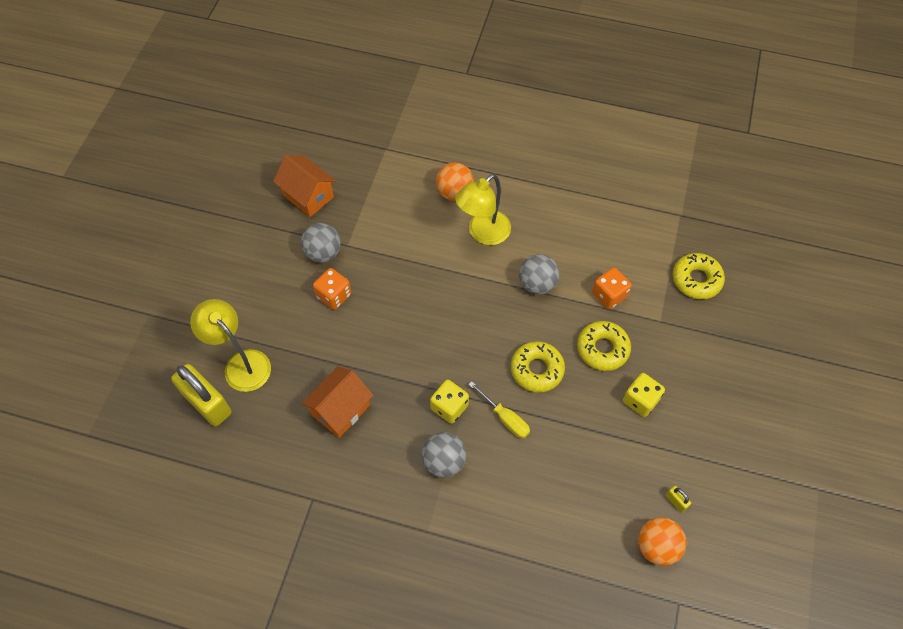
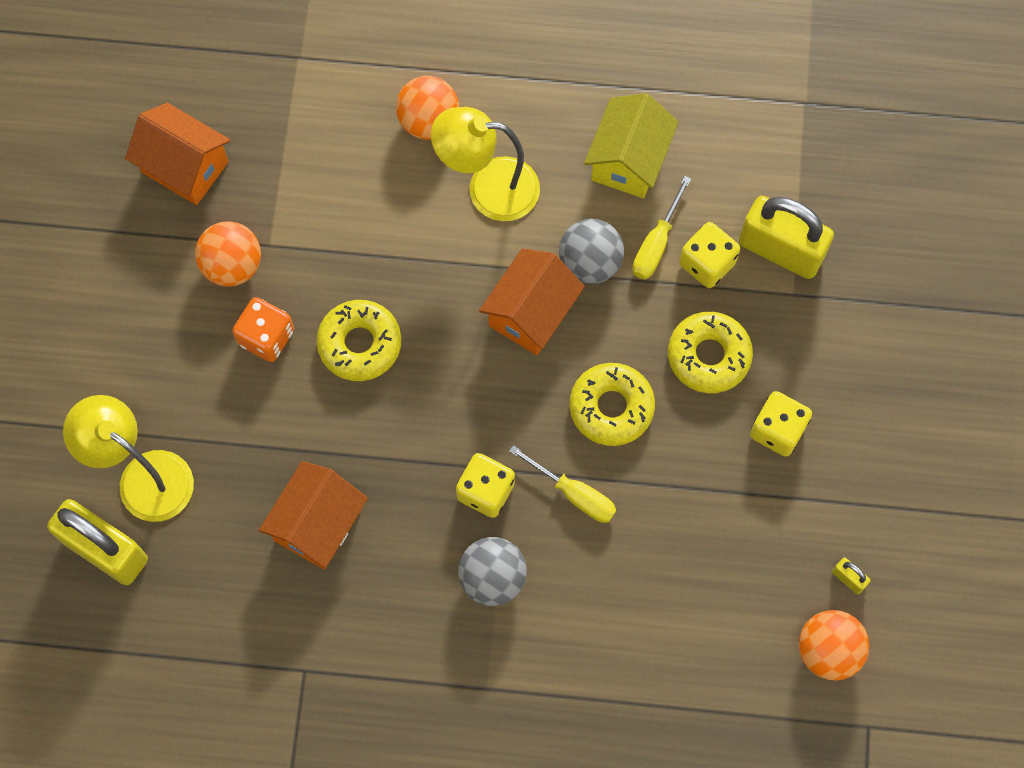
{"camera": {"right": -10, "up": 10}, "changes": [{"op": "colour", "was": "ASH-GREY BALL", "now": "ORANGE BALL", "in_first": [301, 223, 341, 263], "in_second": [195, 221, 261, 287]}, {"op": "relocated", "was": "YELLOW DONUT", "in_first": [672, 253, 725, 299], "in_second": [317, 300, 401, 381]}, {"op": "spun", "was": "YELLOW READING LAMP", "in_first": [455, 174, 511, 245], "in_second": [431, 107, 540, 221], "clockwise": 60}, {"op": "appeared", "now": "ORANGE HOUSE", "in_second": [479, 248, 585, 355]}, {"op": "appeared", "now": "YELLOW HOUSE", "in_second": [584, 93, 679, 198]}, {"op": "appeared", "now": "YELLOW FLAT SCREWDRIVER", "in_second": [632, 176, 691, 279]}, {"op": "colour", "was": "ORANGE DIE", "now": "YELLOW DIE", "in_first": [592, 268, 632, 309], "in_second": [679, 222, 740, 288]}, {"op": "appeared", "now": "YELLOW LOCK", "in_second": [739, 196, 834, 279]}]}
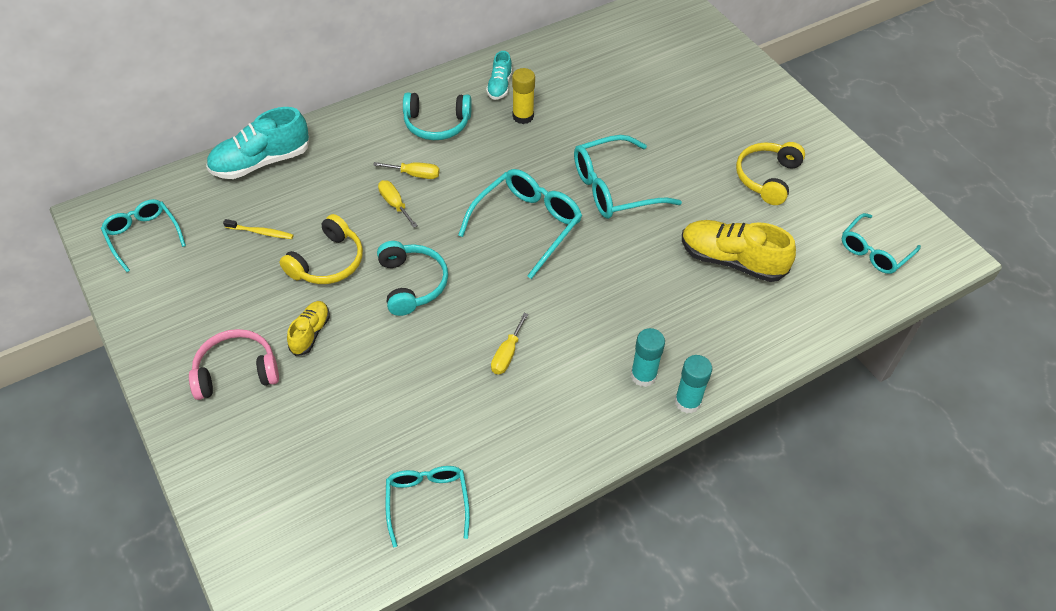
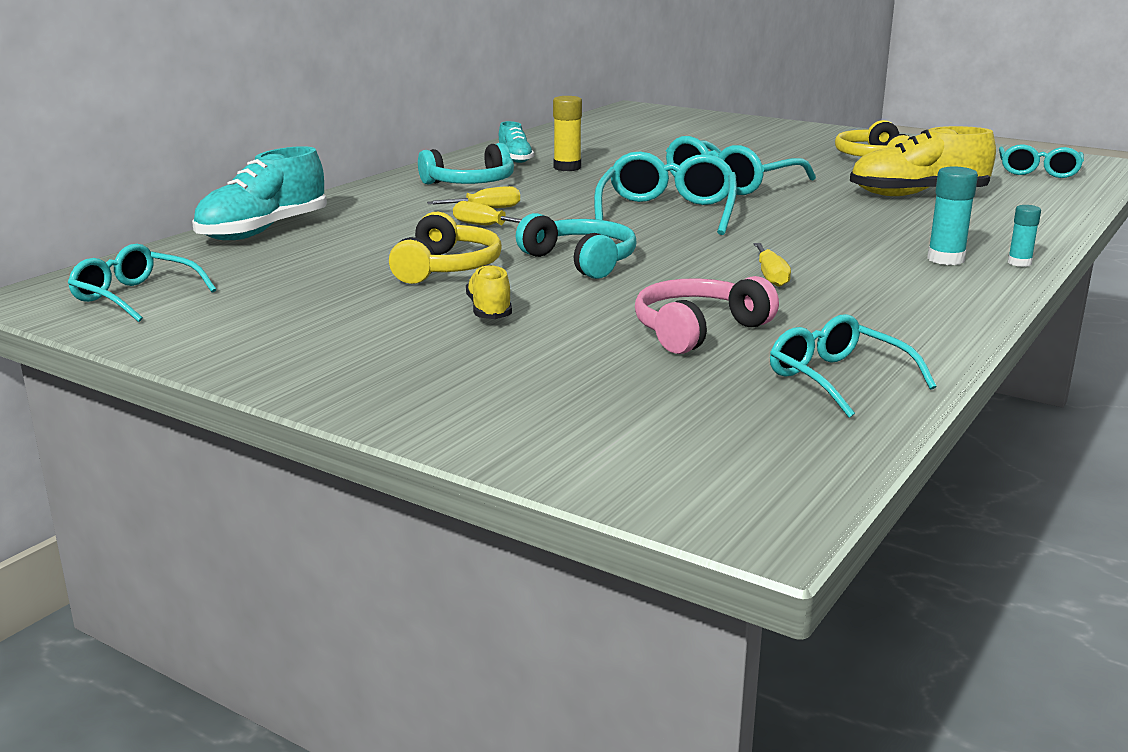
{"camera": {"right": -25, "up": -30}, "changes": [{"op": "relocated", "was": "PINK OVER-EAR HEADPHONES", "in_first": [189, 329, 279, 400], "in_second": [635, 276, 779, 354]}, {"op": "size", "was": "TURQUOISE GLUE", "in_first": [675, 355, 712, 413], "in_second": [1008, 205, 1041, 267], "ratio": 0.63}, {"op": "missing", "was": "YELLOW DENTAL BRUSH", "in_first": [223, 219, 294, 239]}]}
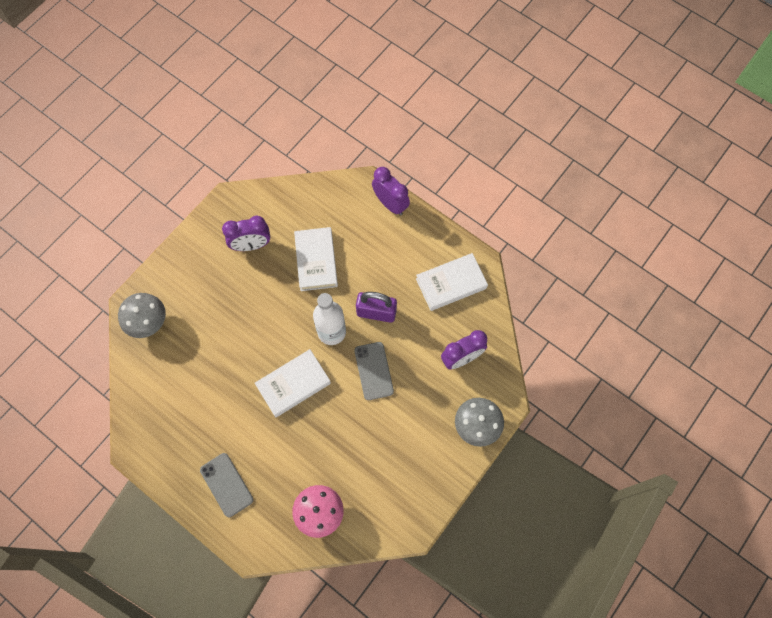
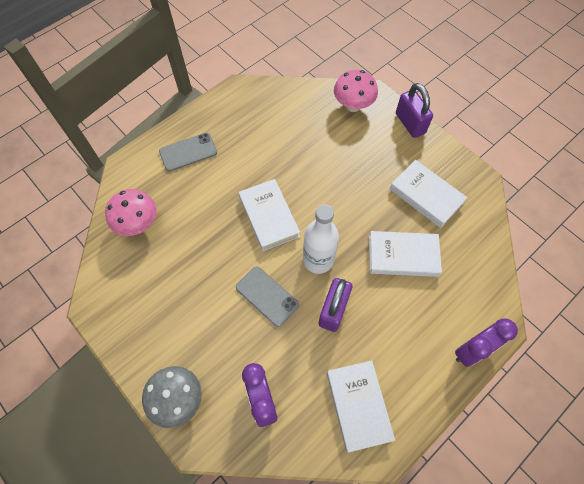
{"camera": {"right": 100, "up": -5}, "changes": [{"op": "spun", "was": "ASH-GREY PHONE", "in_first": [354, 342, 394, 400], "in_second": [236, 266, 299, 327], "clockwise": 45}, {"op": "colour", "was": "ASH-GREY MUSHROOM", "now": "PINK MUSHROOM", "in_first": [118, 293, 166, 338], "in_second": [334, 70, 378, 112]}, {"op": "exchanged", "was": "PURPLE ALARM CLOCK", "now": "WHITE HARDCOVER", "in_first": [222, 216, 270, 251], "in_second": [390, 160, 467, 228]}, {"op": "appeared", "now": "PURPLE LOCK", "in_second": [396, 83, 433, 138]}]}
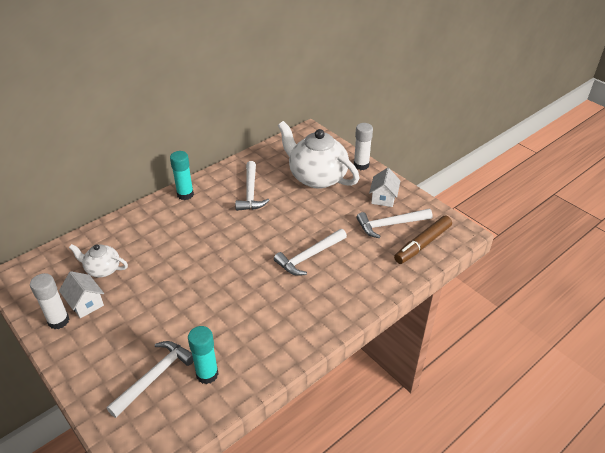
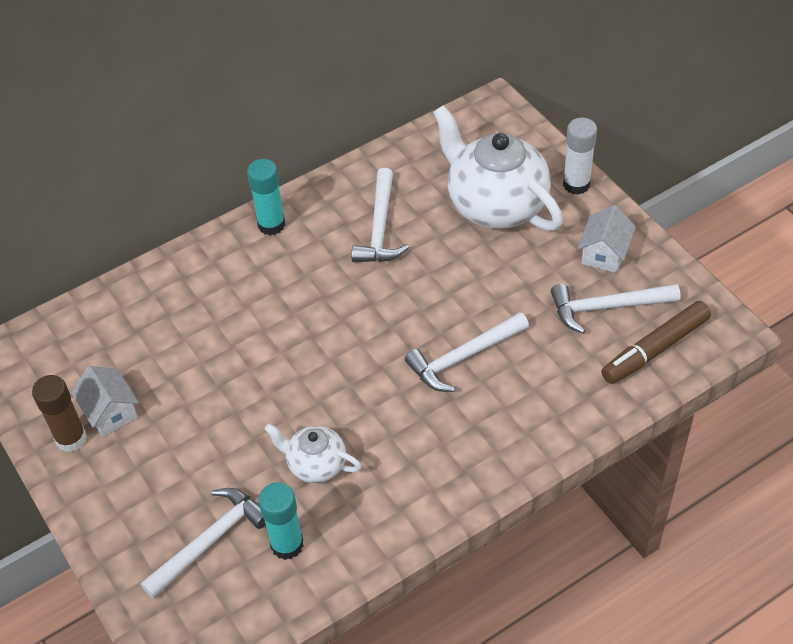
{"camera": {"right": 10, "up": 10}, "changes": [{"op": "colour", "was": "WHITE GLUE", "now": "DARK BROWN GLUE", "in_first": [30, 273, 69, 329], "in_second": [32, 375, 87, 452]}, {"op": "relocated", "was": "WHITE TEA POT", "in_first": [69, 244, 128, 277], "in_second": [265, 424, 362, 483]}]}
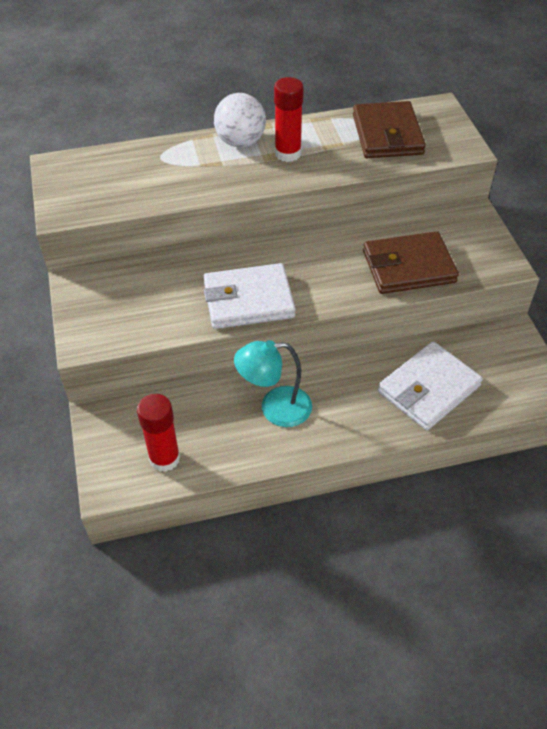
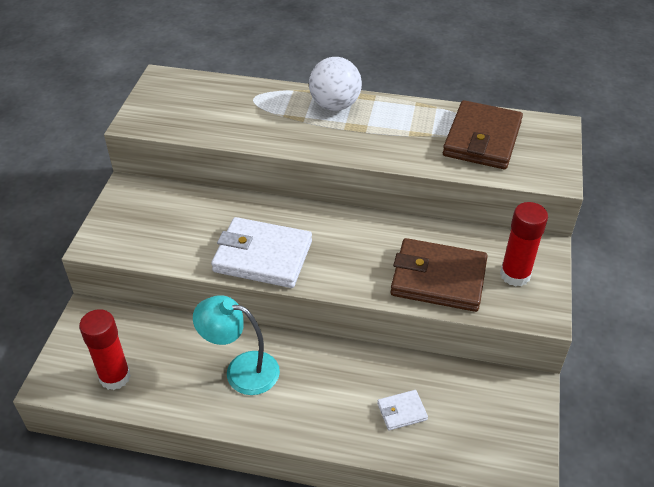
{"camera": {"right": 25, "up": -5}, "changes": [{"op": "size", "was": "WHITE BILLFOLD", "in_first": [378, 341, 483, 430], "in_second": [377, 390, 428, 431], "ratio": 0.46}, {"op": "relocated", "was": "SCARLET GLUE", "in_first": [274, 77, 304, 162], "in_second": [500, 202, 548, 287]}]}
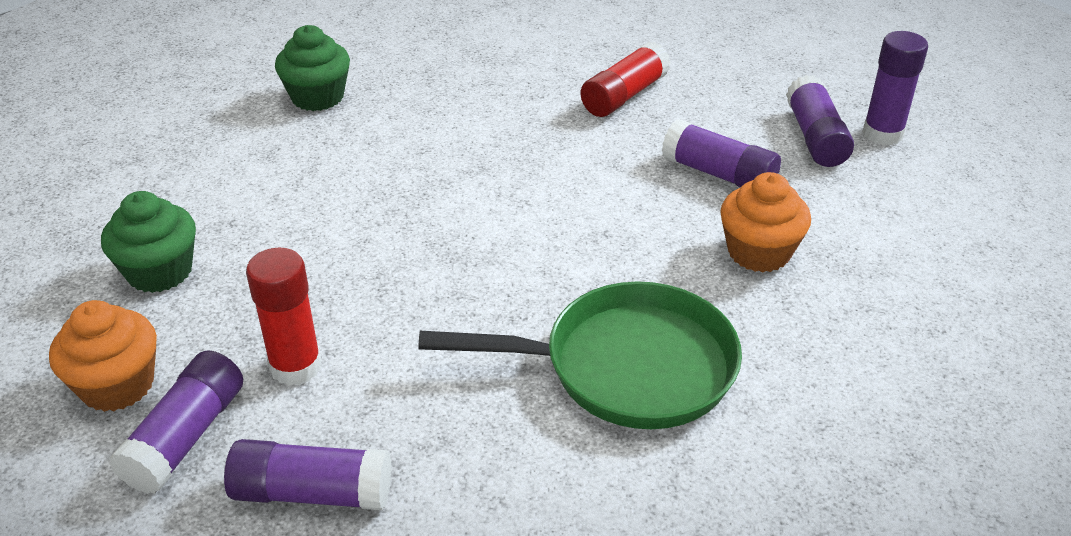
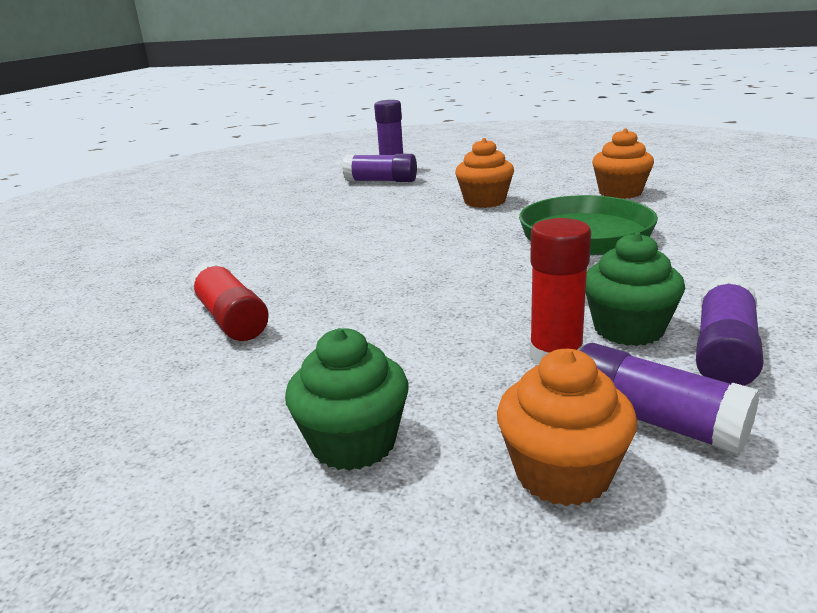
{"camera": {"right": -70, "up": -15}, "changes": [{"op": "relocated", "was": "SCARLET GLUE", "in_first": [580, 42, 671, 117], "in_second": [189, 261, 269, 341]}, {"op": "relocated", "was": "EMERALD MUFFIN", "in_first": [275, 25, 350, 111], "in_second": [586, 232, 685, 346]}, {"op": "appeared", "now": "ORANGE MUFFIN", "in_second": [592, 128, 654, 199]}, {"op": "missing", "was": "PURPLE GLUE", "in_first": [662, 119, 781, 188]}]}
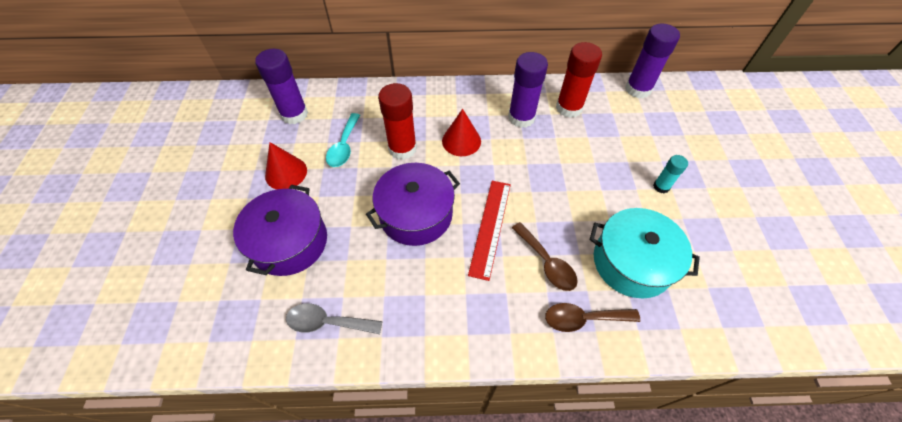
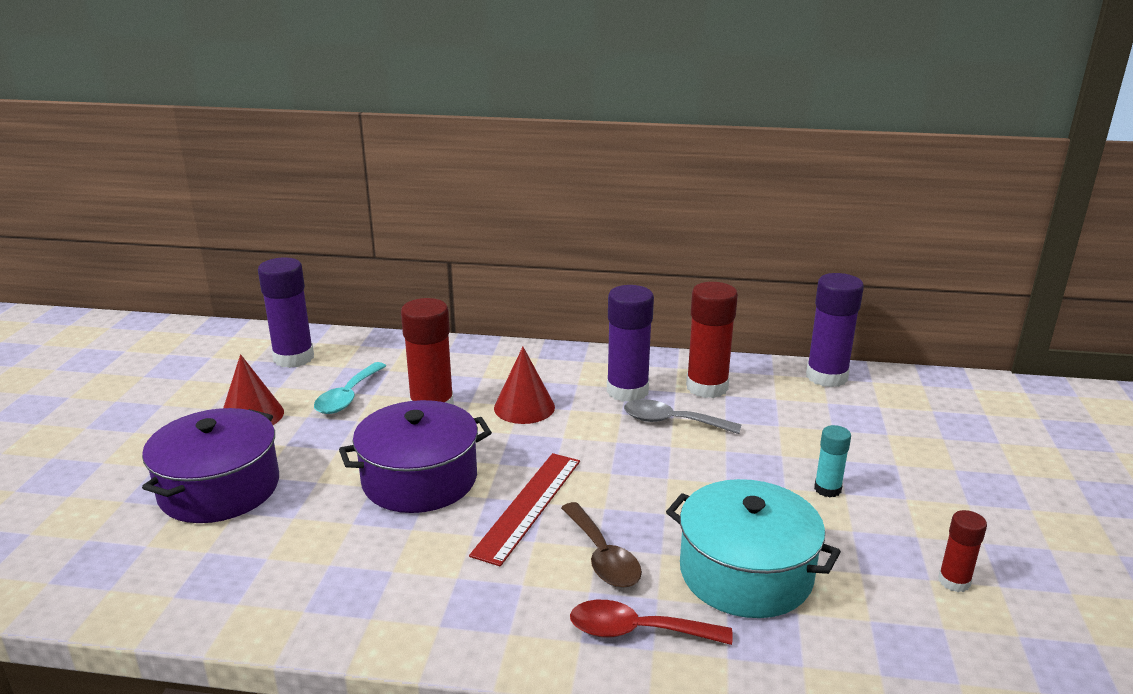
{"camera": {"right": 10, "up": -30}, "changes": [{"op": "colour", "was": "DARK BROWN TABLESPOON", "now": "SCARLET TABLESPOON", "in_first": [545, 303, 640, 332], "in_second": [570, 600, 733, 645]}, {"op": "relocated", "was": "ASH-GREY TABLESPOON", "in_first": [286, 303, 382, 334], "in_second": [624, 399, 742, 434]}, {"op": "appeared", "now": "SCARLET GLUE", "in_second": [938, 510, 987, 592]}]}
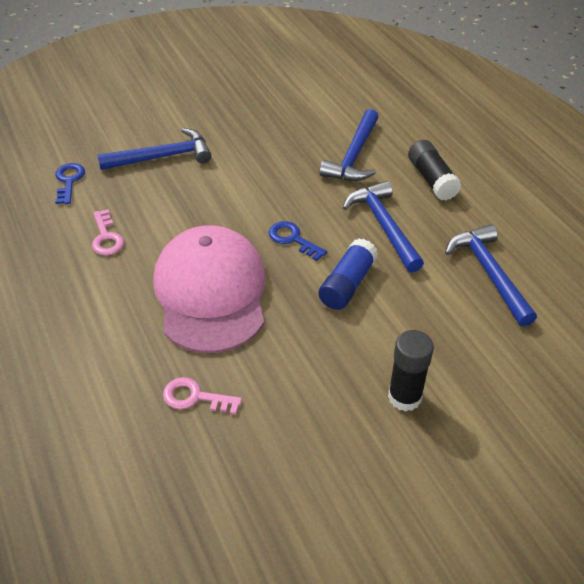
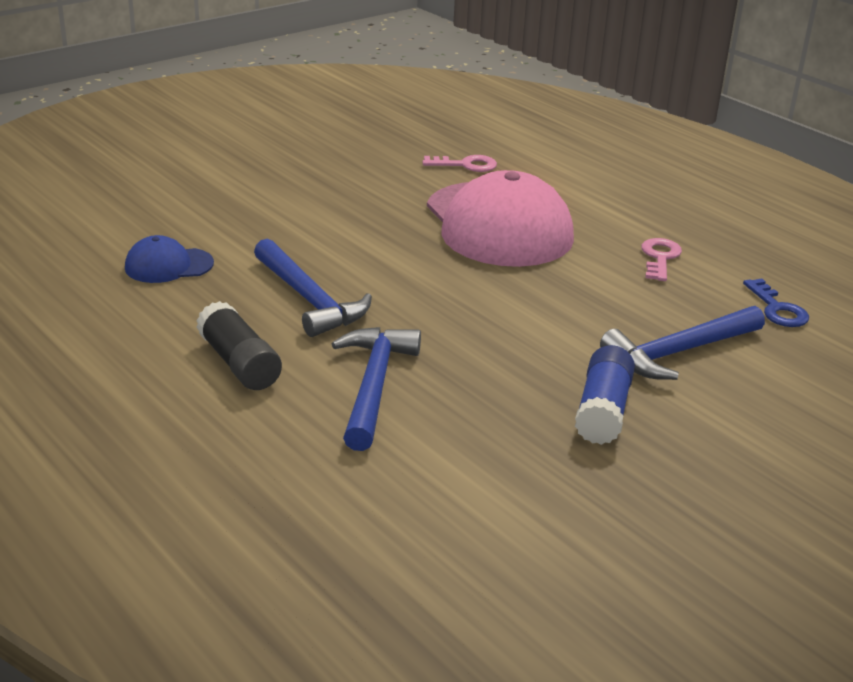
{"camera": {"right": 165, "up": -15}, "changes": [{"op": "exchanged", "was": "ROYAL BLUE CLAW HAMMER", "now": "ROYAL BLUE PEAKED CAP", "in_first": [445, 224, 537, 327], "in_second": [125, 235, 214, 283]}, {"op": "relocated", "was": "ROYAL BLUE GLUE", "in_first": [319, 239, 378, 310], "in_second": [575, 345, 635, 445]}, {"op": "spun", "was": "PINK DOOR KEY", "in_first": [92, 209, 124, 256], "in_second": [641, 238, 682, 281], "clockwise": 45}, {"op": "missing", "was": "ROYAL BLUE DOOR KEY", "in_first": [269, 221, 327, 261]}, {"op": "missing", "was": "EBONY GLUE", "in_first": [388, 330, 434, 411]}]}
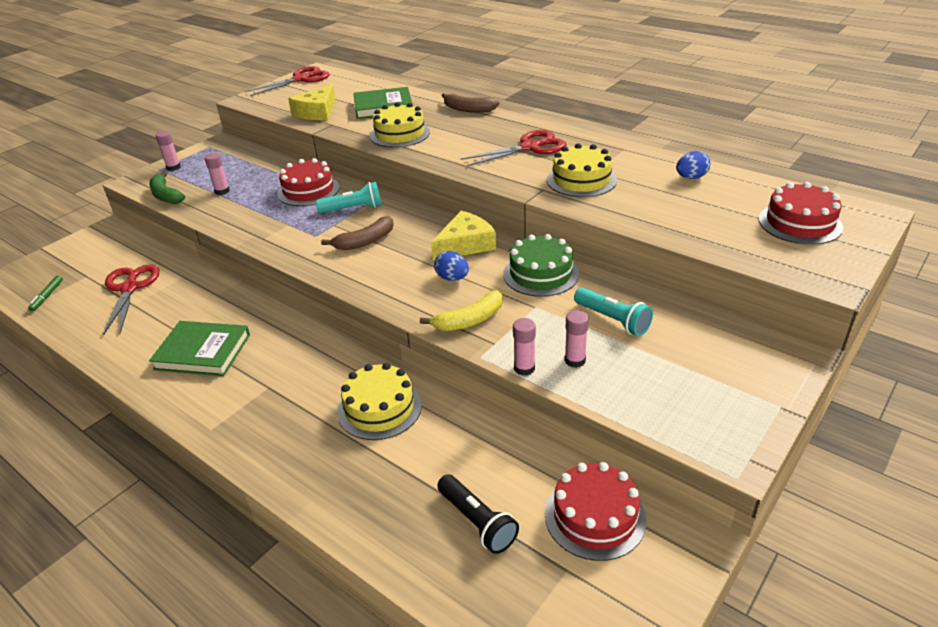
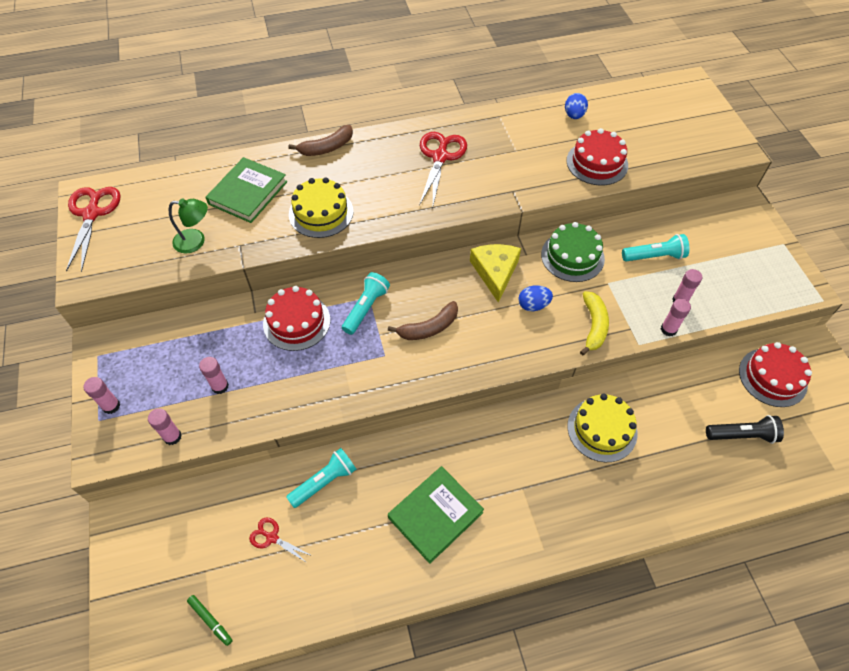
{"camera": {"right": -55, "up": 20}, "changes": [{"op": "exchanged", "was": "EMERALD BANANA FRUIT", "now": "PINK GLUE", "in_first": [149, 171, 185, 204], "in_second": [148, 408, 182, 445]}, {"op": "exchanged", "was": "YELLOW CHEESE", "now": "EMERALD READING LAMP", "in_first": [288, 84, 335, 120], "in_second": [168, 199, 208, 253]}, {"op": "size", "was": "SCARLET SHEARS", "in_first": [103, 264, 160, 335], "in_second": [249, 518, 312, 563], "ratio": 0.52}, {"op": "appeared", "now": "TURQUOISE FLASHLIGHT", "in_second": [286, 448, 356, 508]}, {"op": "spun", "was": "DARK BROWN BANANA FRUIT", "in_first": [321, 216, 394, 250], "in_second": [388, 301, 458, 340], "clockwise": 60}, {"op": "relocated", "was": "SCARLET LAYER CAKE", "in_first": [759, 182, 843, 245], "in_second": [566, 128, 628, 186]}, {"op": "missing", "was": "YELLOW LAYER CAKE", "in_first": [547, 143, 617, 197]}]}
